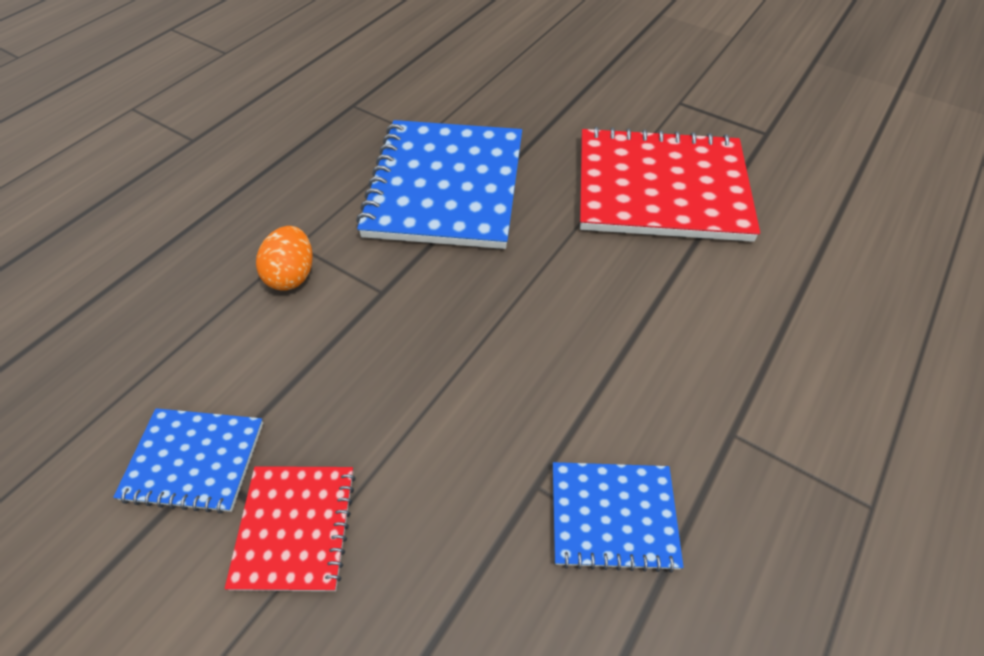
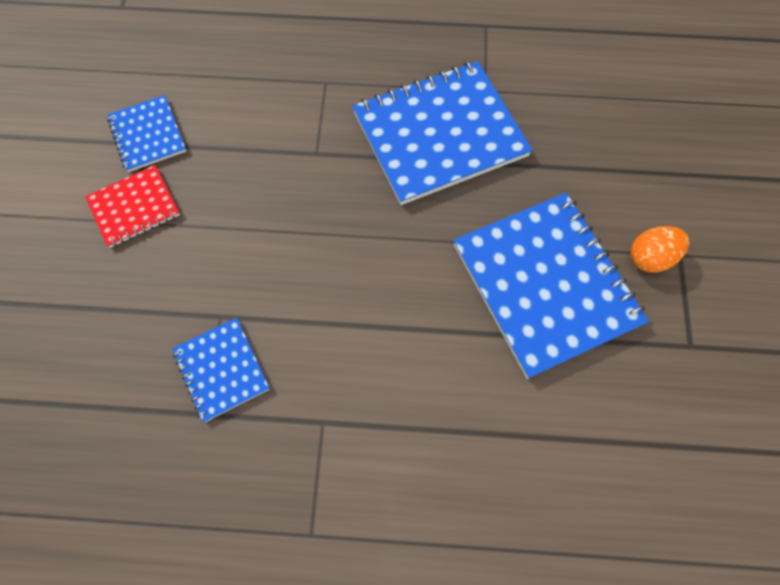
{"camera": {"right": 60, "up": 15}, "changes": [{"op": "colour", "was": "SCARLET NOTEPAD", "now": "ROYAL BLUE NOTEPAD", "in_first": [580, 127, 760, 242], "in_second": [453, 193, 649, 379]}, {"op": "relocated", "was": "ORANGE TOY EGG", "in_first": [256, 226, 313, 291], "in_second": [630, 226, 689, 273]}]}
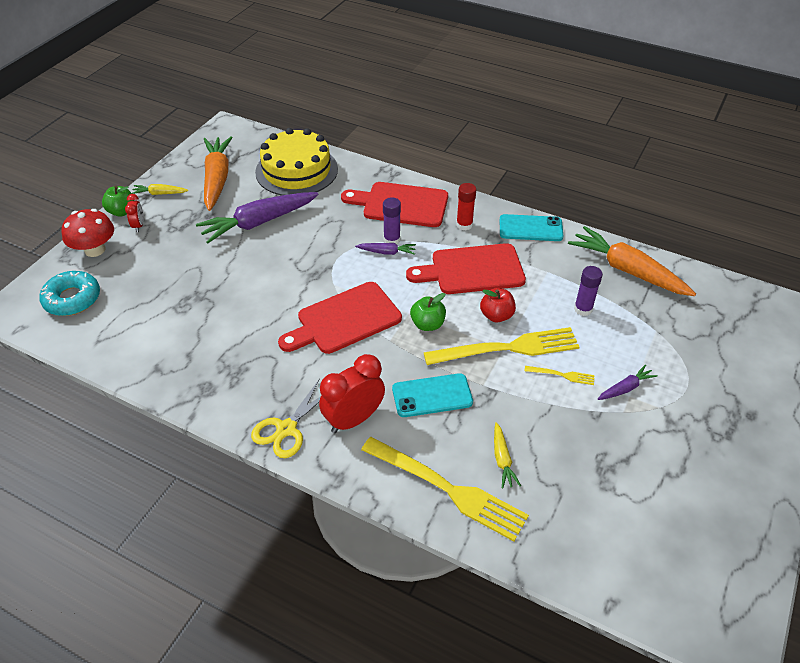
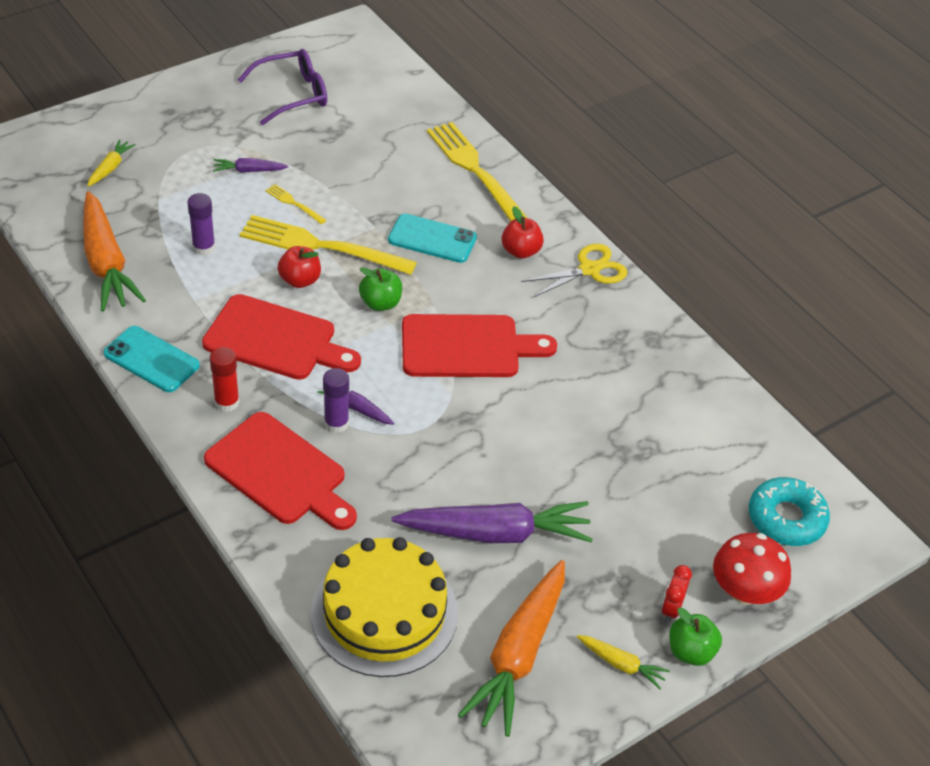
{"camera": {"right": -155, "up": 0}, "changes": [{"op": "relocated", "was": "YELLOW CARROT", "in_first": [494, 422, 521, 488], "in_second": [87, 139, 136, 187]}, {"op": "appeared", "now": "PURPLE SPECTACLES", "in_second": [238, 49, 327, 125]}, {"op": "exchanged", "was": "SCARLET ALARM CLOCK", "now": "SCARLET APPLE FRUIT", "in_first": [319, 354, 385, 433], "in_second": [502, 207, 544, 259]}]}
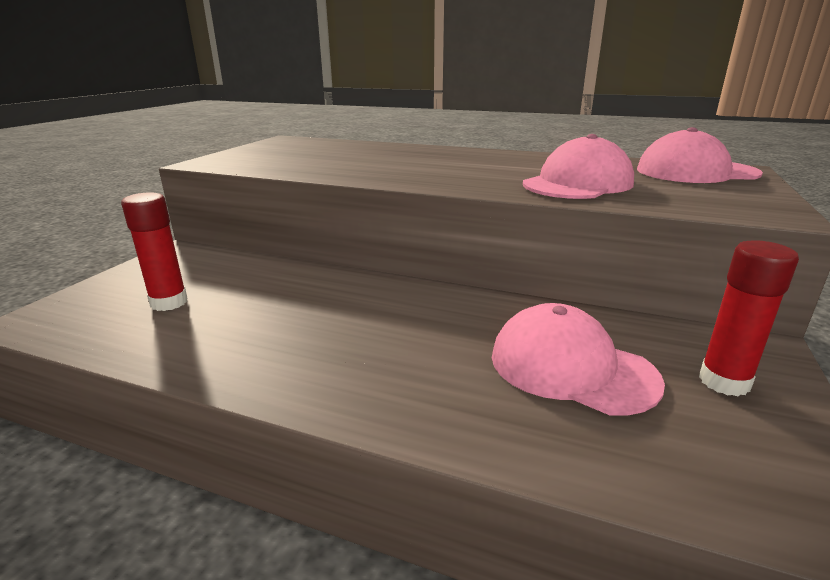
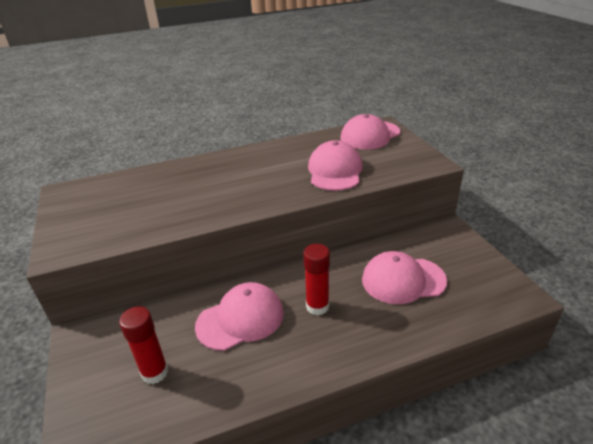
{"camera": {"right": -40, "up": 10}, "changes": [{"op": "appeared", "now": "PINK PEAKED CAP", "in_second": [195, 282, 284, 351]}, {"op": "relocated", "was": "SCARLET GLUE", "in_first": [699, 240, 799, 396], "in_second": [303, 244, 330, 316]}]}
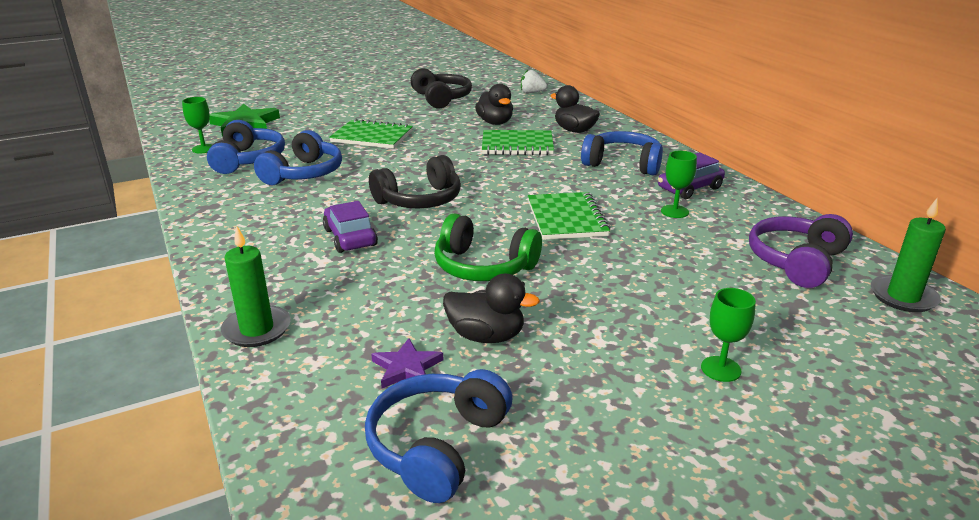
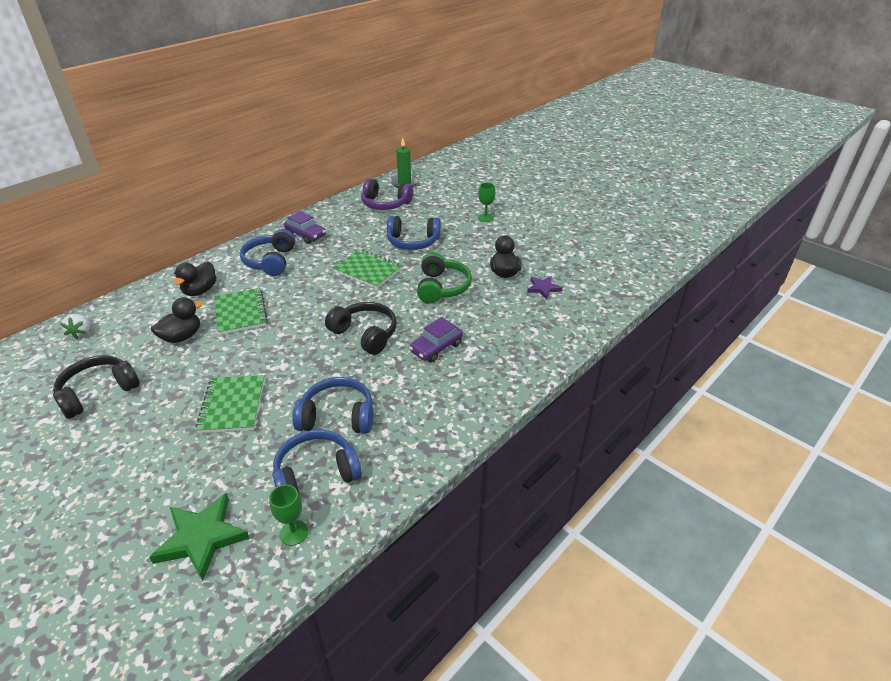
{"camera": {"right": -110, "up": 10}, "changes": [{"op": "spun", "was": "EMERALD NOTEPAD", "in_first": [528, 192, 610, 240], "in_second": [333, 249, 402, 289], "clockwise": 60}, {"op": "relocated", "was": "ROYAL BLUE OVER-EAR HEADPHONES", "in_first": [365, 369, 512, 503], "in_second": [387, 216, 441, 250]}, {"op": "missing", "was": "EMERALD PILLAR CANDLE", "in_first": [221, 226, 291, 347]}, {"op": "missing", "was": "EMERALD GOBLET", "in_first": [661, 151, 697, 218]}]}
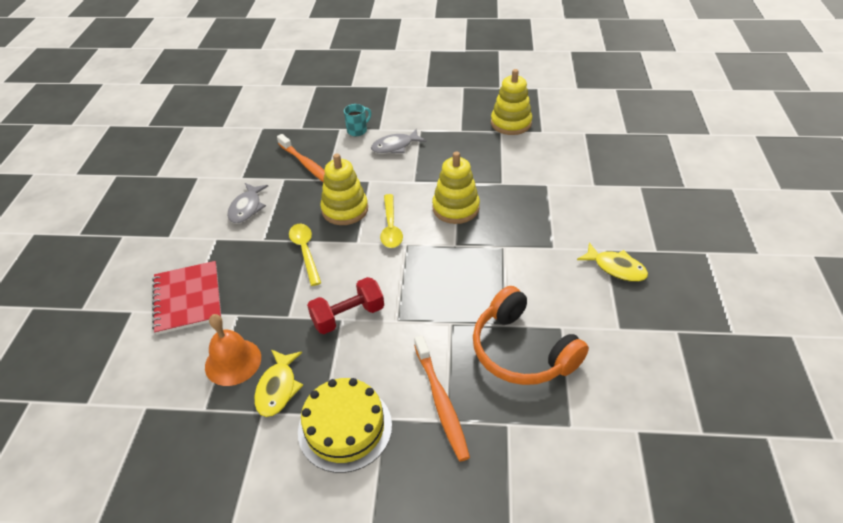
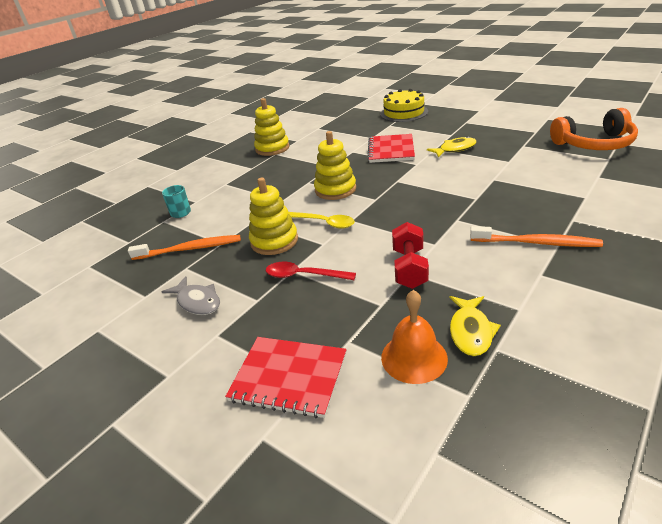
{"camera": {"right": -55, "up": -10}, "changes": [{"op": "colour", "was": "YELLOW TABLESPOON", "now": "SCARLET TABLESPOON", "in_first": [289, 224, 321, 286], "in_second": [266, 262, 356, 280]}, {"op": "appeared", "now": "SCARLET NOTEPAD", "in_second": [367, 134, 415, 163]}, {"op": "relocated", "was": "YELLOW LAYER CAKE", "in_first": [298, 378, 392, 473], "in_second": [380, 89, 428, 122]}, {"op": "spun", "was": "YELLOW TOY FISH", "in_first": [254, 349, 303, 417], "in_second": [450, 296, 501, 356], "clockwise": 60}, {"op": "relocated", "was": "ORANGE OVER-EAR HEADPHONES", "in_first": [473, 286, 589, 385], "in_second": [550, 108, 638, 150]}, {"op": "missing", "was": "ASH-GREY TOY FISH", "in_first": [371, 129, 426, 154]}]}
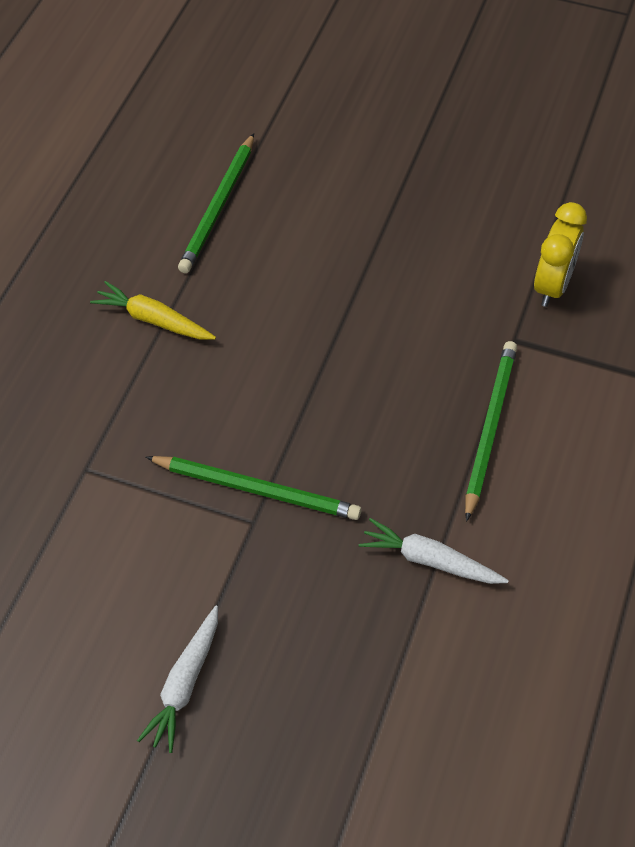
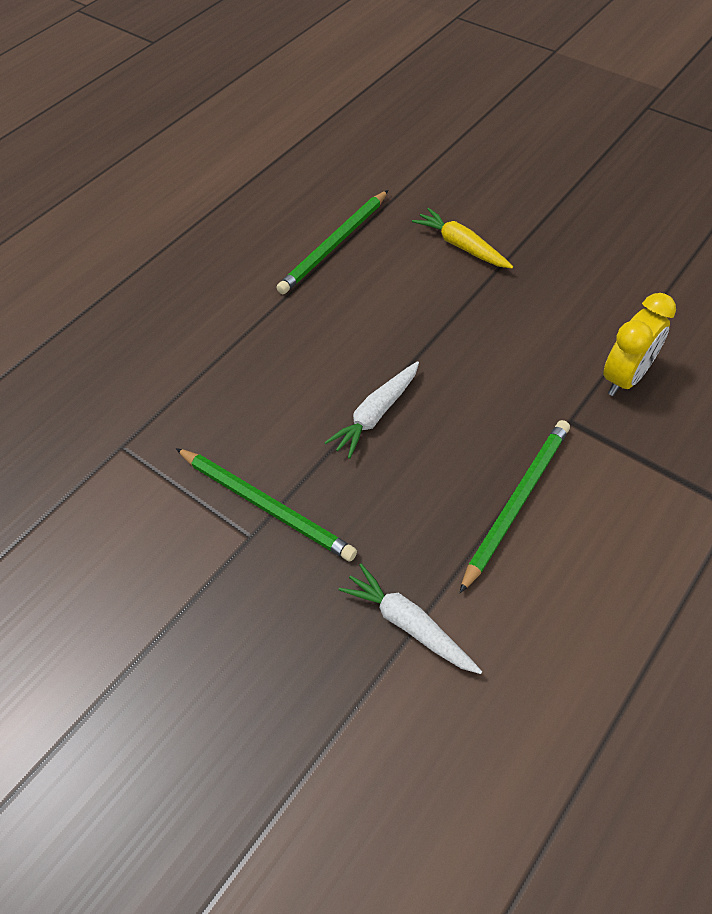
{"camera": {"right": 20, "up": 0}, "changes": [{"op": "relocated", "was": "WHITE CARROT", "in_first": [137, 606, 218, 753], "in_second": [324, 361, 419, 459]}, {"op": "relocated", "was": "YELLOW CARROT", "in_first": [90, 281, 216, 340], "in_second": [412, 208, 513, 268]}]}
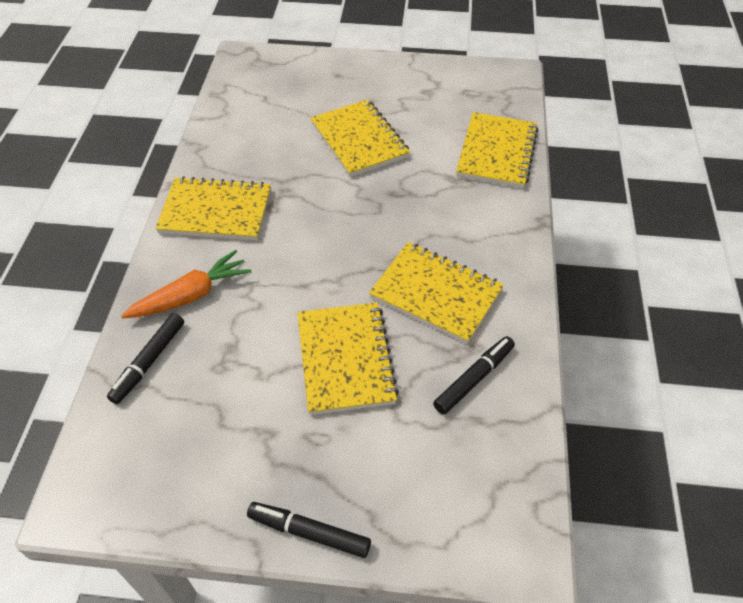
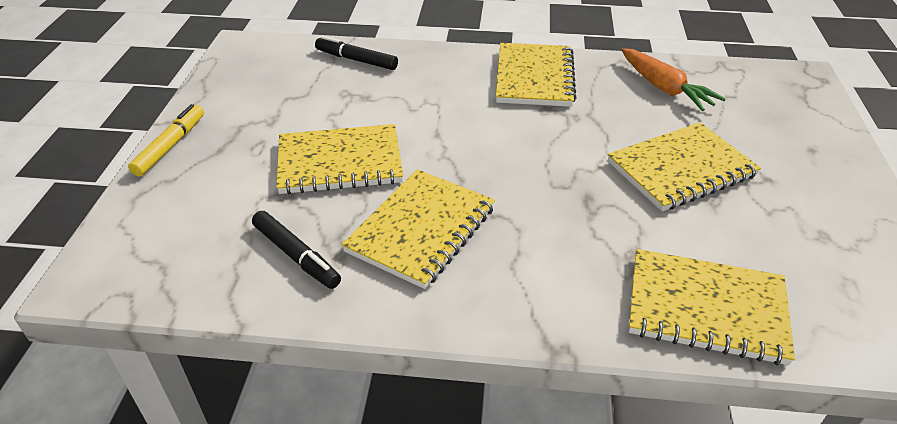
{"camera": {"right": 90, "up": -10}, "changes": [{"op": "colour", "was": "EBONY MARKER", "now": "YELLOW MARKER", "in_first": [247, 502, 371, 558], "in_second": [128, 104, 204, 177]}, {"op": "relocated", "was": "ORANGE CARROT", "in_first": [121, 250, 251, 318], "in_second": [621, 48, 726, 111]}]}
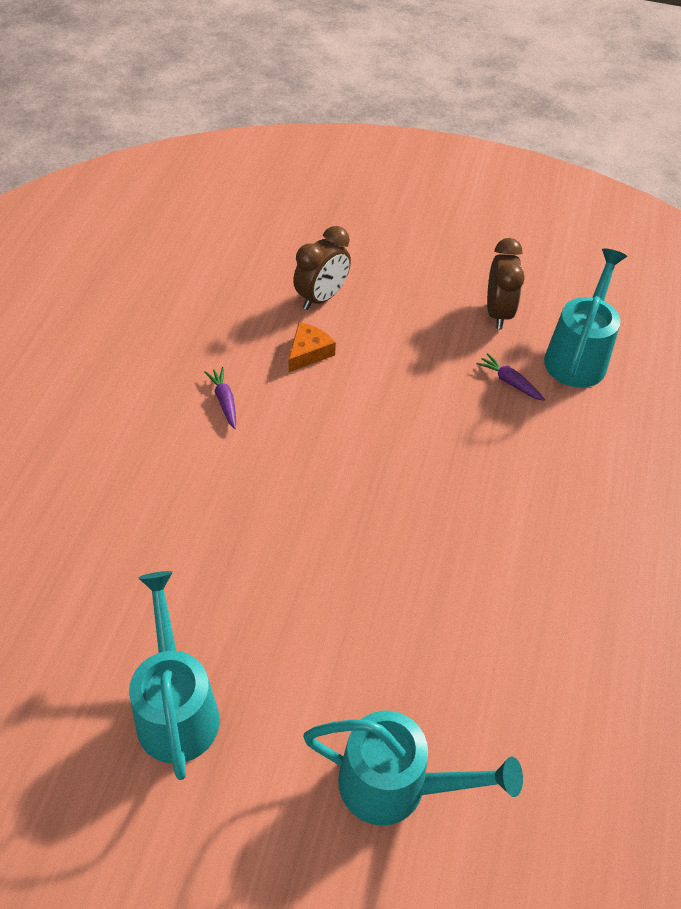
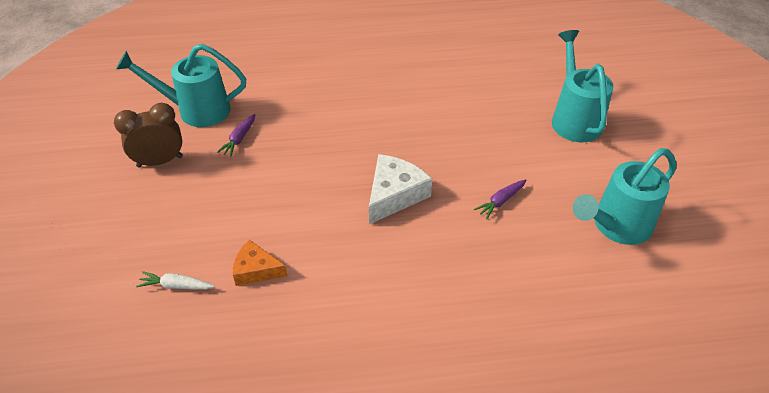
{"camera": {"right": -110, "up": -5}, "changes": [{"op": "exchanged", "was": "DARK BROWN ALARM CLOCK", "now": "WHITE CARROT", "in_first": [293, 226, 351, 310], "in_second": [136, 271, 215, 290]}, {"op": "appeared", "now": "WHITE CHEESE", "in_second": [369, 154, 432, 224]}, {"op": "relocated", "was": "PURPLE CARROT", "in_first": [205, 367, 236, 429], "in_second": [474, 179, 527, 219]}]}
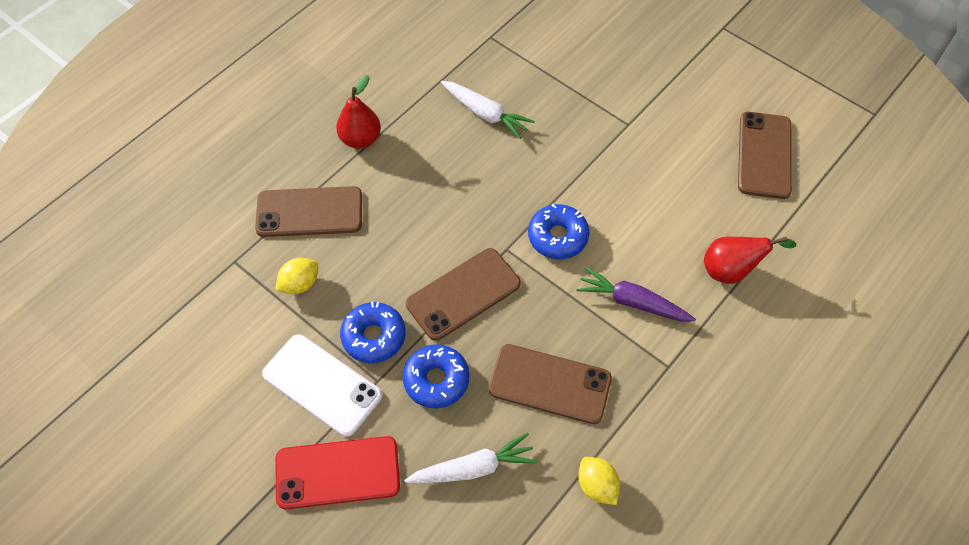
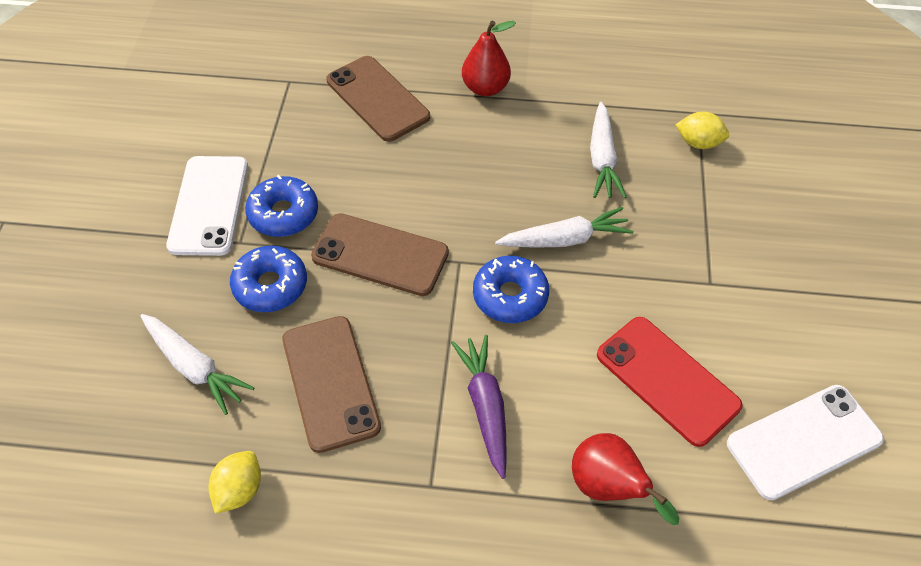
{"camera": {"right": 55, "up": -5}, "changes": [{"op": "appeared", "now": "WHITE CARROT", "in_second": [495, 207, 633, 248]}, {"op": "relocated", "was": "SCARLET PHONE", "in_first": [276, 436, 400, 509], "in_second": [597, 317, 743, 447]}, {"op": "relocated", "was": "YELLOW LEMON", "in_first": [275, 258, 319, 294], "in_second": [675, 112, 729, 149]}, {"op": "colour", "was": "DARK BROWN PHONE", "now": "WHITE PHONE", "in_first": [738, 112, 792, 199], "in_second": [727, 385, 884, 500]}]}
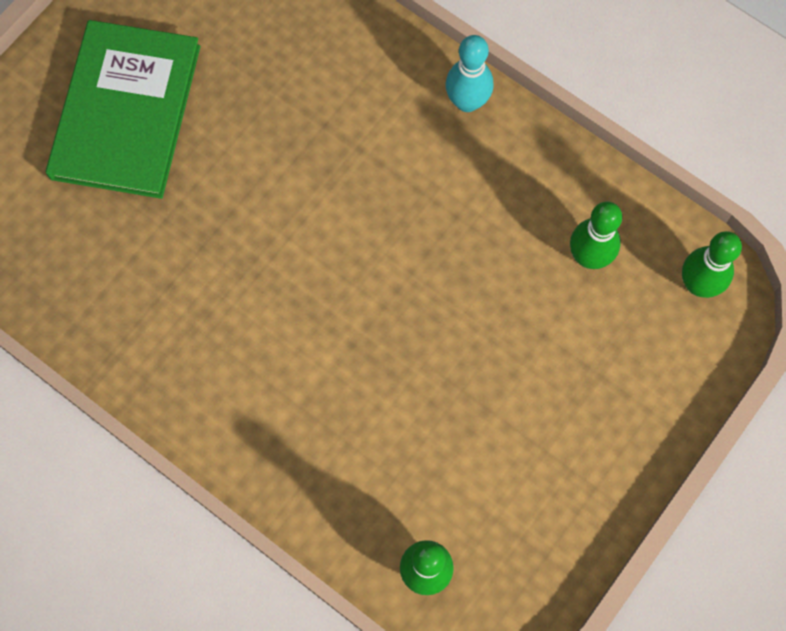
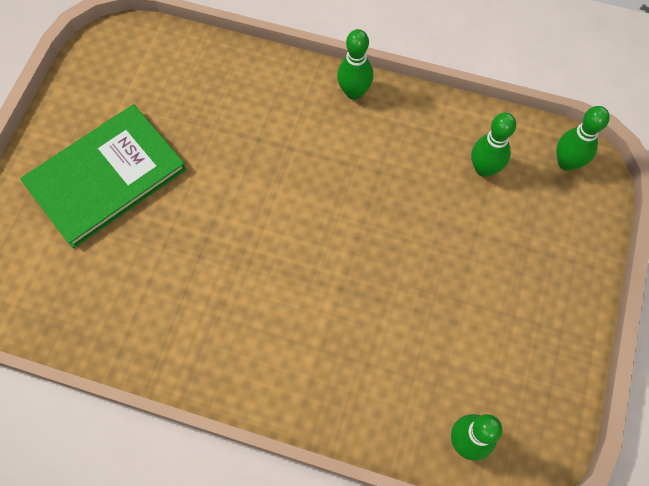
{"camera": {"right": -20, "up": -5}, "changes": [{"op": "spun", "was": "EMERALD HARDCOVER", "in_first": [46, 20, 201, 199], "in_second": [20, 104, 187, 248], "clockwise": 60}, {"op": "colour", "was": "TURQUOISE BOWLING PIN", "now": "EMERALD BOWLING PIN", "in_first": [445, 35, 494, 112], "in_second": [337, 29, 373, 100]}]}
